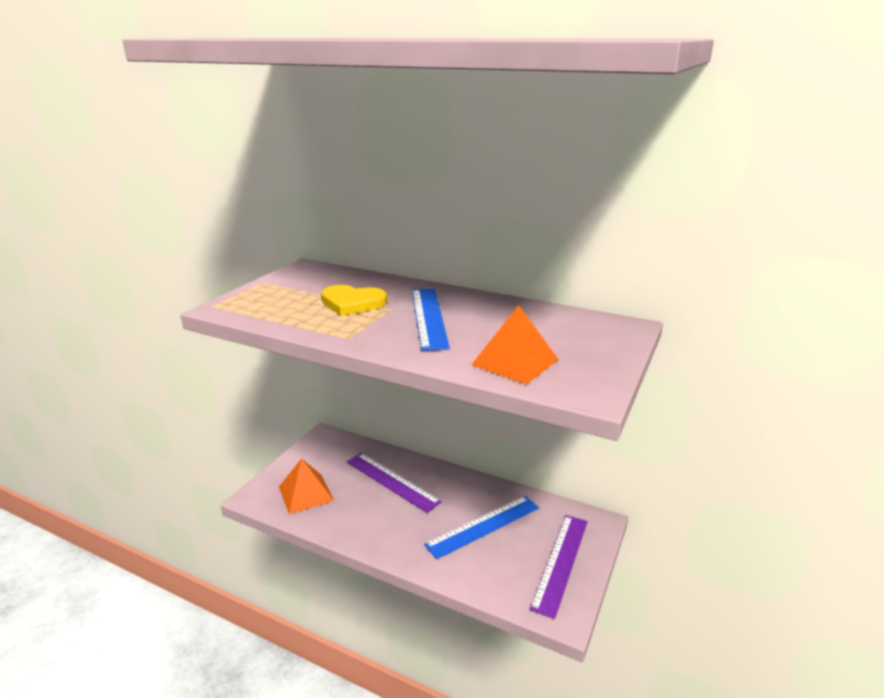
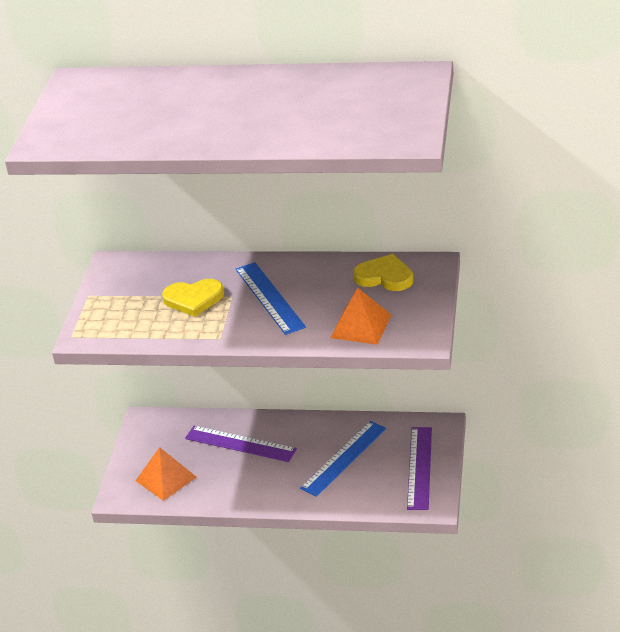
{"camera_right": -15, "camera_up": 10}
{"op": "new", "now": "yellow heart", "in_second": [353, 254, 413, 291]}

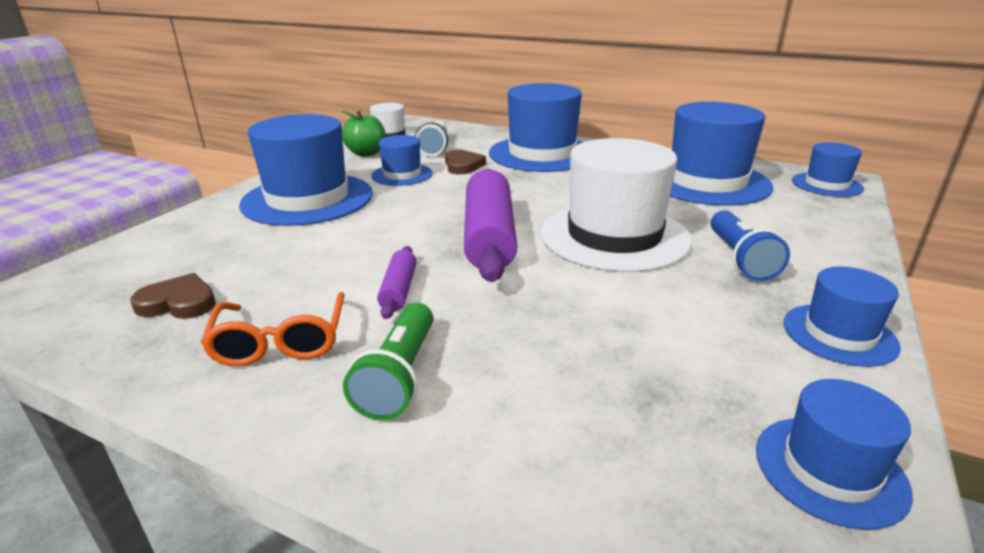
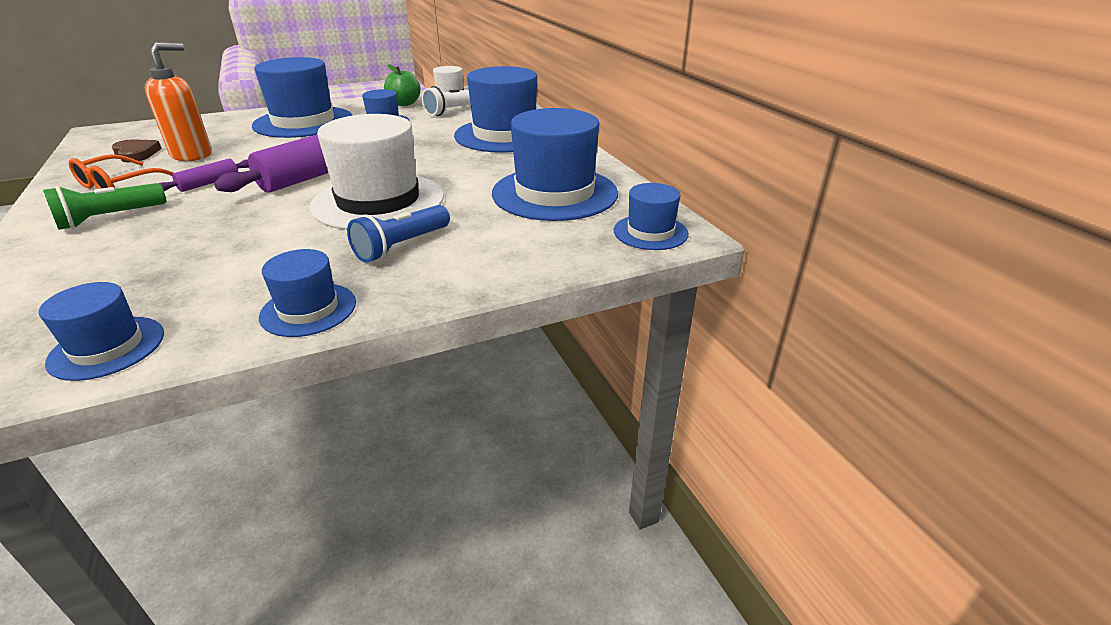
{"camera_right": 40, "camera_up": 5}
{"op": "new", "now": "orange soap dispenser", "in_second": [144, 42, 212, 161]}
{"op": "gone", "was": "brown heart", "in_first": [445, 150, 486, 174]}

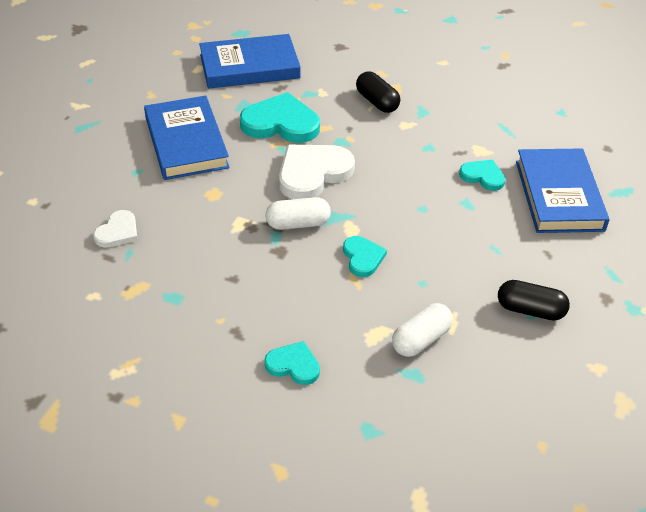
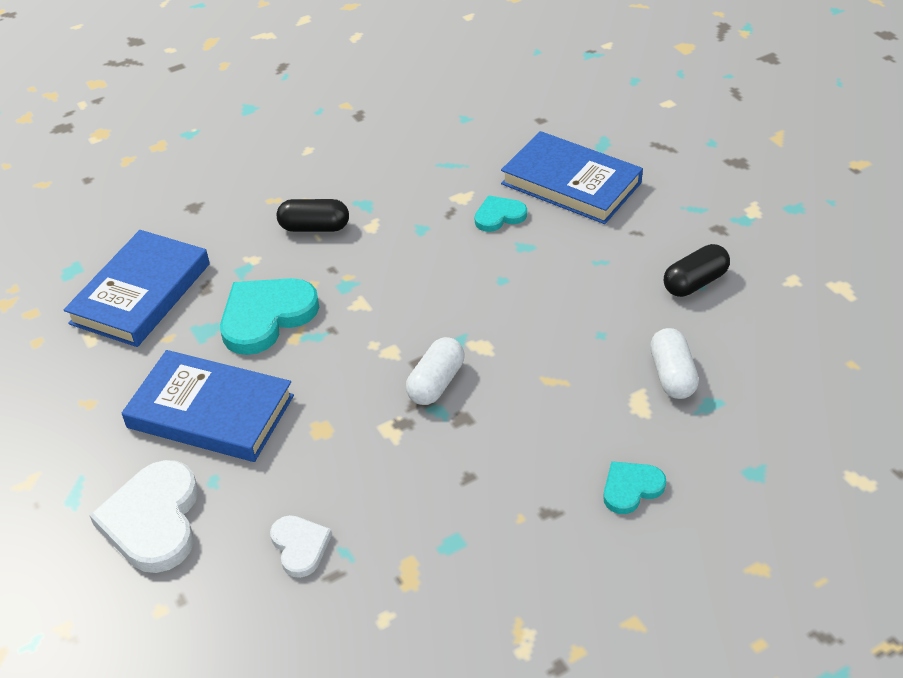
{"camera_right": -50, "camera_up": 0}
{"op": "shifted", "was": "white heart", "in_first": [279, 145, 355, 199], "in_second": [89, 460, 198, 573]}
{"op": "gone", "was": "turquoise heart", "in_first": [343, 236, 387, 277]}

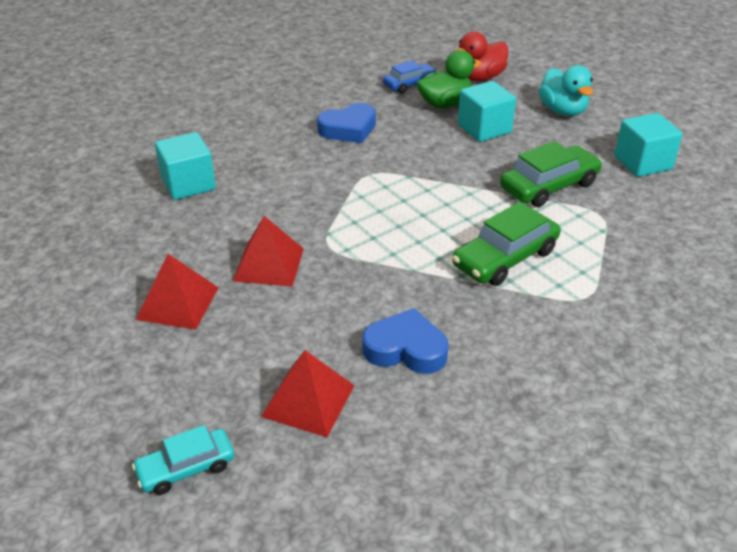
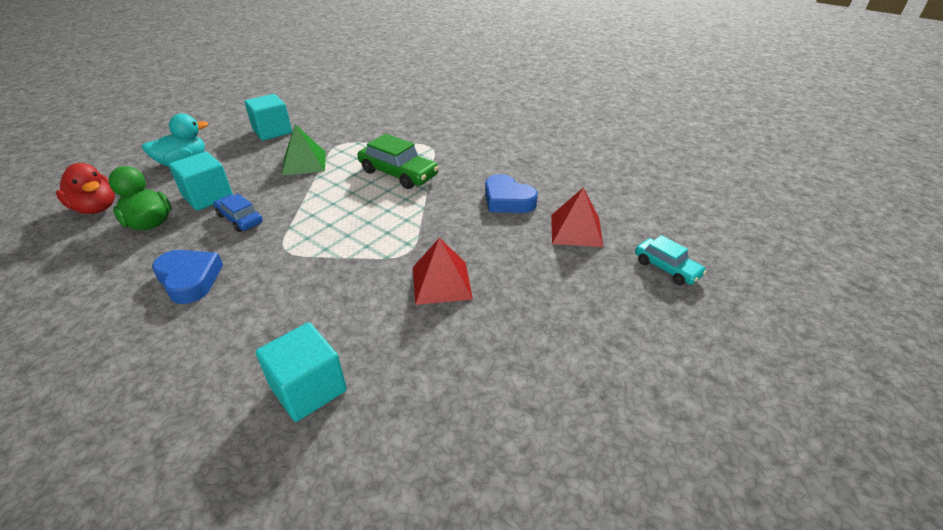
{"camera_right": -105, "camera_up": 0}
{"op": "shifted", "was": "blue car", "in_first": [383, 60, 438, 93], "in_second": [213, 194, 263, 232]}
{"op": "swapped", "was": "green car", "now": "green pyramid", "in_first": [500, 141, 602, 207], "in_second": [282, 124, 326, 175]}
{"op": "rotated", "was": "blue heart", "in_first": [362, 308, 448, 374], "in_second": [485, 174, 538, 213], "clockwise": -45}
{"op": "gone", "was": "red pyramid", "in_first": [136, 254, 219, 330]}

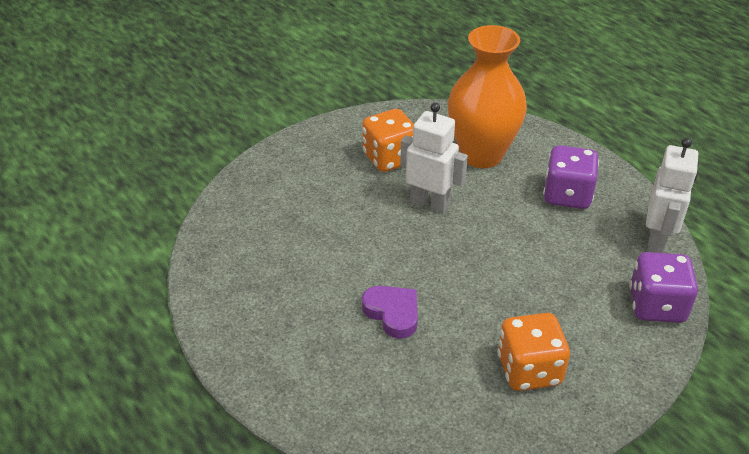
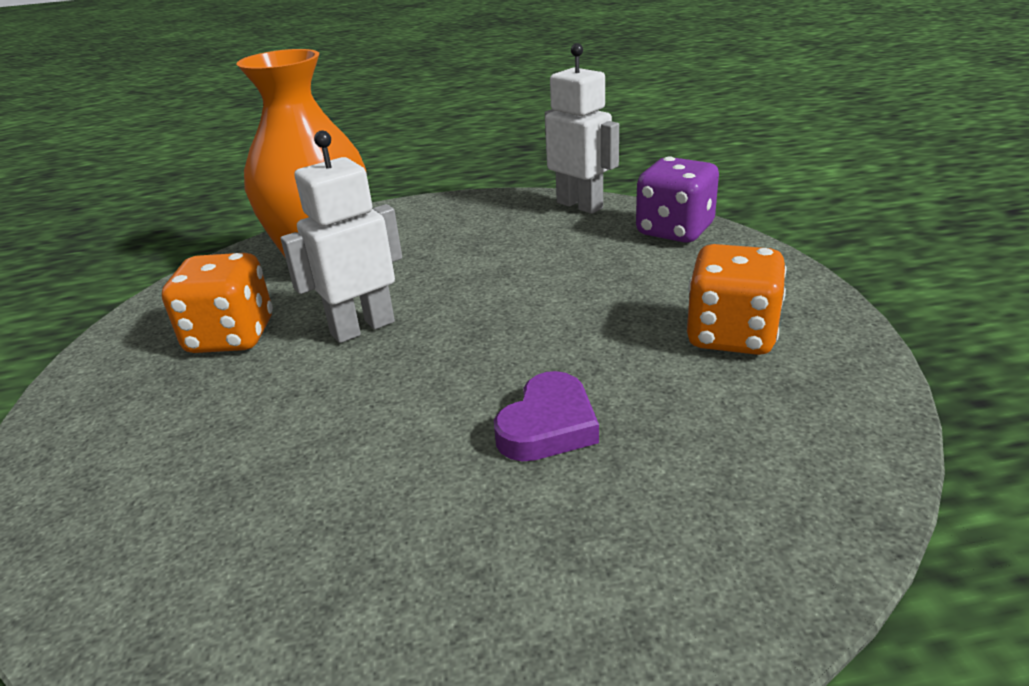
{"camera_right": -60, "camera_up": -10}
{"op": "rotated", "was": "purple heart", "in_first": [362, 286, 418, 339], "in_second": [494, 371, 599, 461], "clockwise": 135}
{"op": "gone", "was": "purple dice", "in_first": [543, 145, 599, 209]}

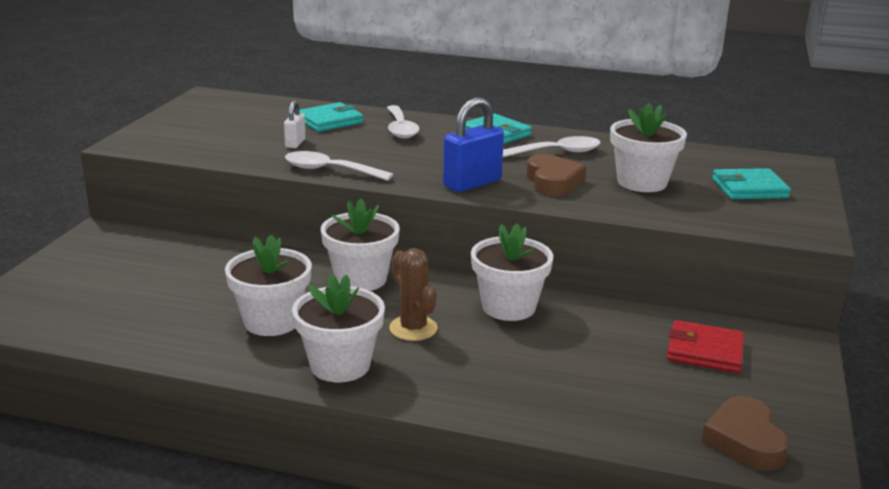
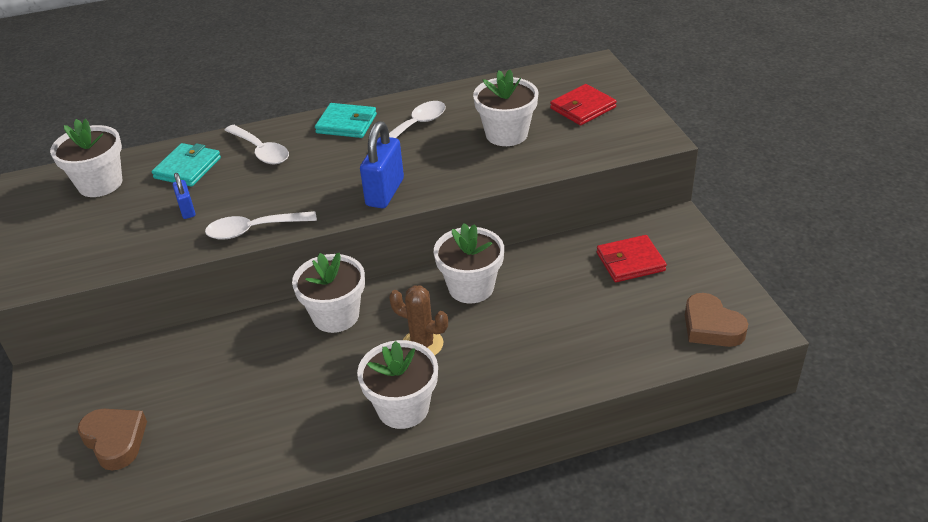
{"camera_right": -30, "camera_up": 15}
{"op": "shifted", "was": "white flower pot", "in_first": [225, 234, 312, 336], "in_second": [50, 119, 122, 197]}
{"op": "shifted", "was": "brown heart", "in_first": [526, 154, 586, 196], "in_second": [77, 409, 147, 471]}
{"op": "repainted", "was": "white padlock", "now": "blue padlock", "in_first": [284, 100, 306, 148], "in_second": [173, 173, 195, 219]}
{"op": "repainted", "was": "turquoise wallet", "now": "red wallet", "in_first": [712, 168, 791, 199], "in_second": [550, 84, 617, 126]}

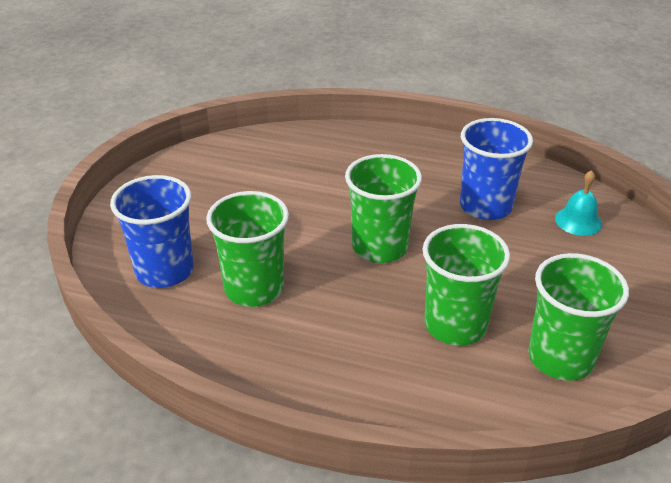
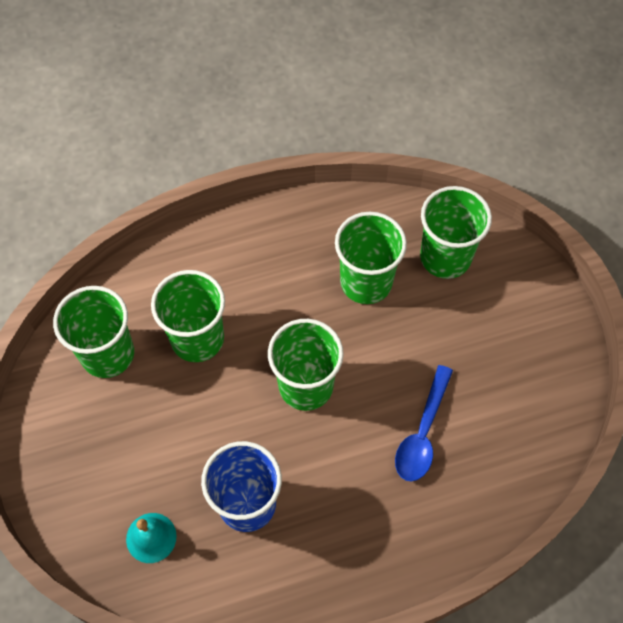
{"camera_right": 145, "camera_up": 25}
{"op": "new", "now": "blue spoon", "in_second": [395, 365, 453, 481]}
{"op": "repainted", "was": "blue cup", "now": "green cup", "in_first": [110, 175, 194, 288], "in_second": [420, 186, 492, 279]}

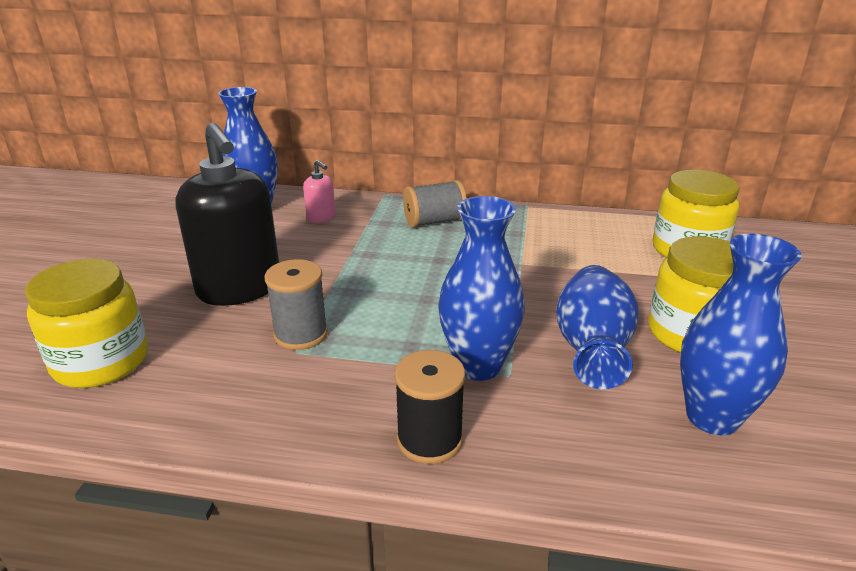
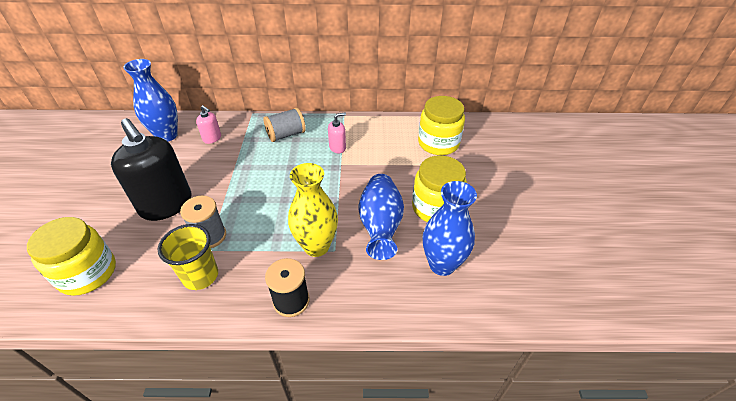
{"camera_right": -10, "camera_up": 15}
{"op": "new", "now": "yellow cup", "in_second": [158, 224, 218, 290]}
{"op": "repainted", "was": "blue vase", "now": "yellow vase", "in_first": [438, 196, 525, 381], "in_second": [288, 163, 338, 257]}
{"op": "new", "now": "pink soap dispenser", "in_second": [328, 113, 346, 153]}

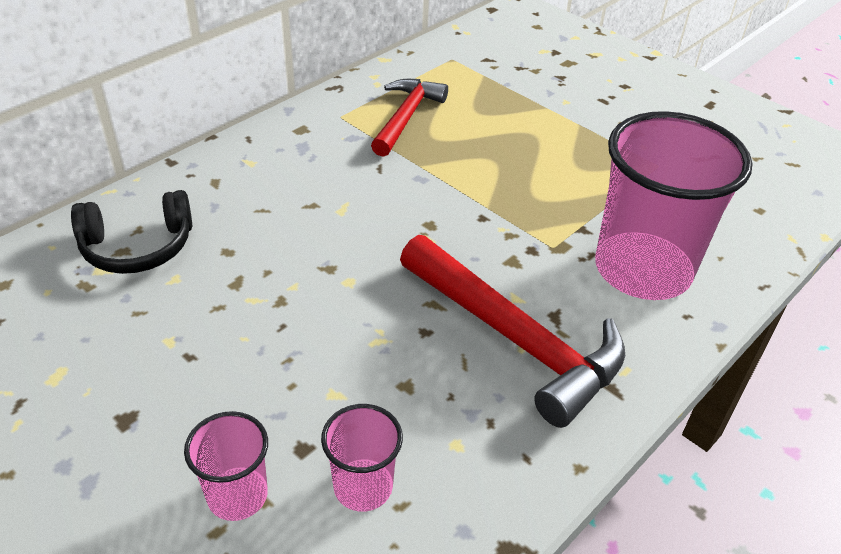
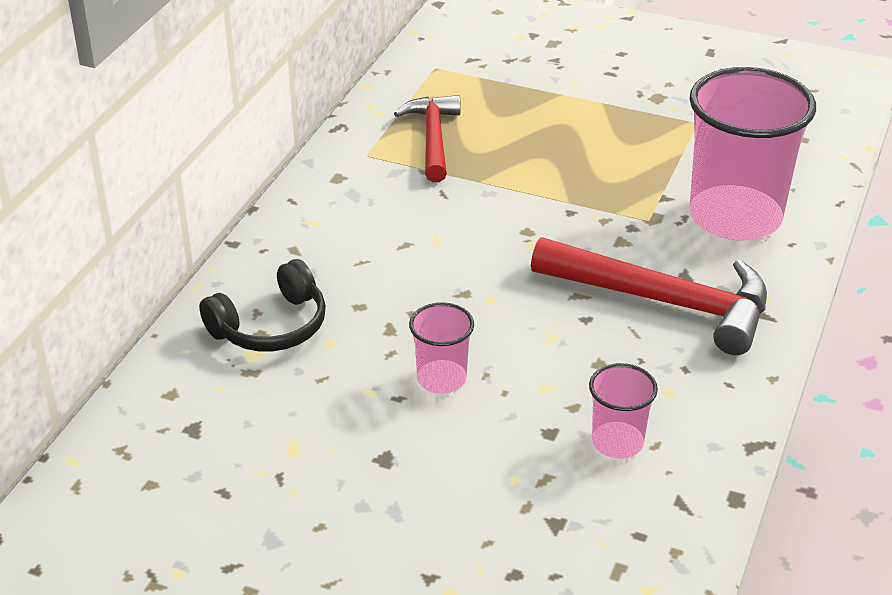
{"camera_right": -20, "camera_up": -5}
{"op": "shifted", "was": "pink cup", "in_first": [184, 411, 268, 521], "in_second": [409, 302, 474, 394]}

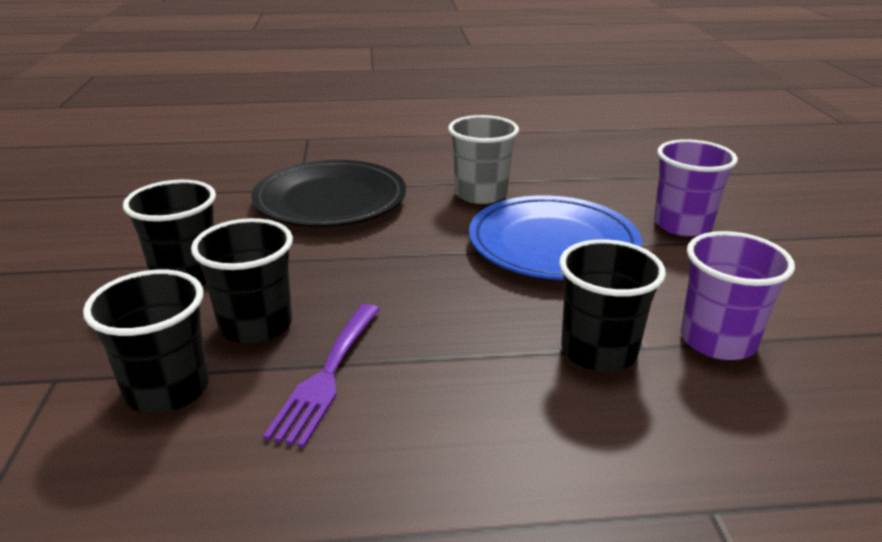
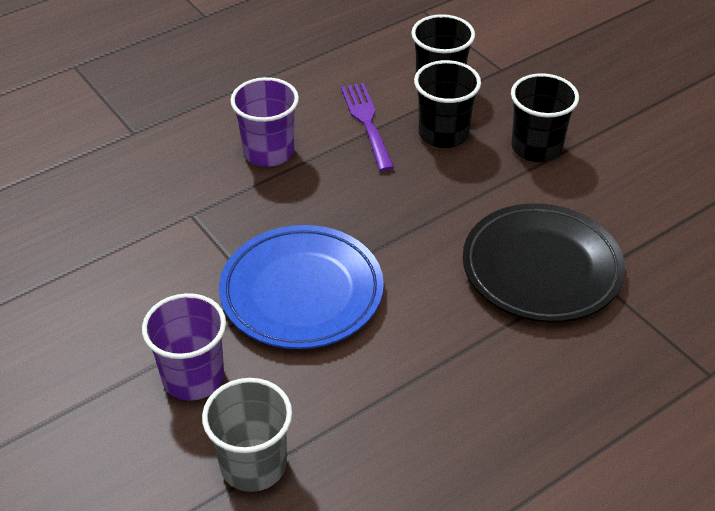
{"camera_right": 150, "camera_up": 15}
{"op": "shifted", "was": "grey cup", "in_first": [448, 115, 519, 204], "in_second": [202, 378, 292, 492]}
{"op": "shifted", "was": "purple cup", "in_first": [680, 231, 795, 360], "in_second": [230, 77, 299, 167]}
{"op": "gone", "was": "black cup", "in_first": [559, 239, 666, 371]}

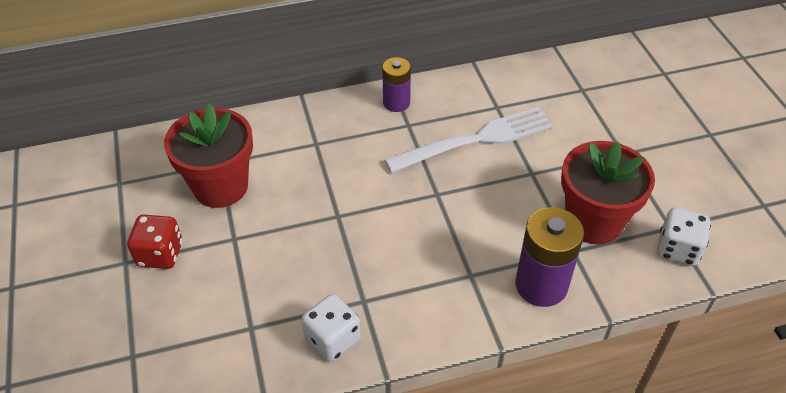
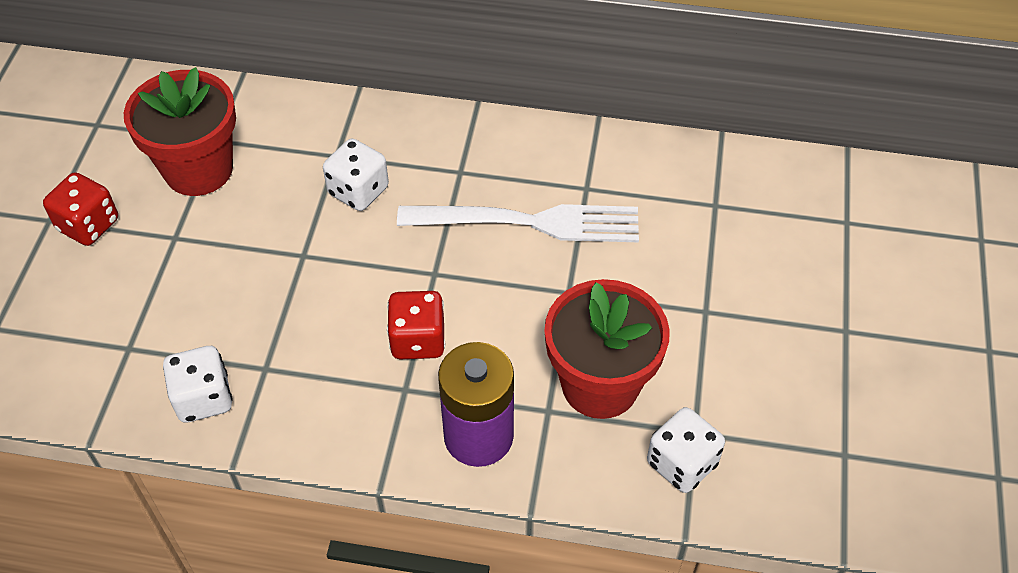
{"camera_right": 25, "camera_up": 5}
{"op": "new", "now": "white dice", "in_second": [323, 139, 389, 211]}
{"op": "new", "now": "red dice", "in_second": [387, 291, 446, 359]}
{"op": "gone", "was": "purple battery", "in_first": [382, 57, 411, 112]}

